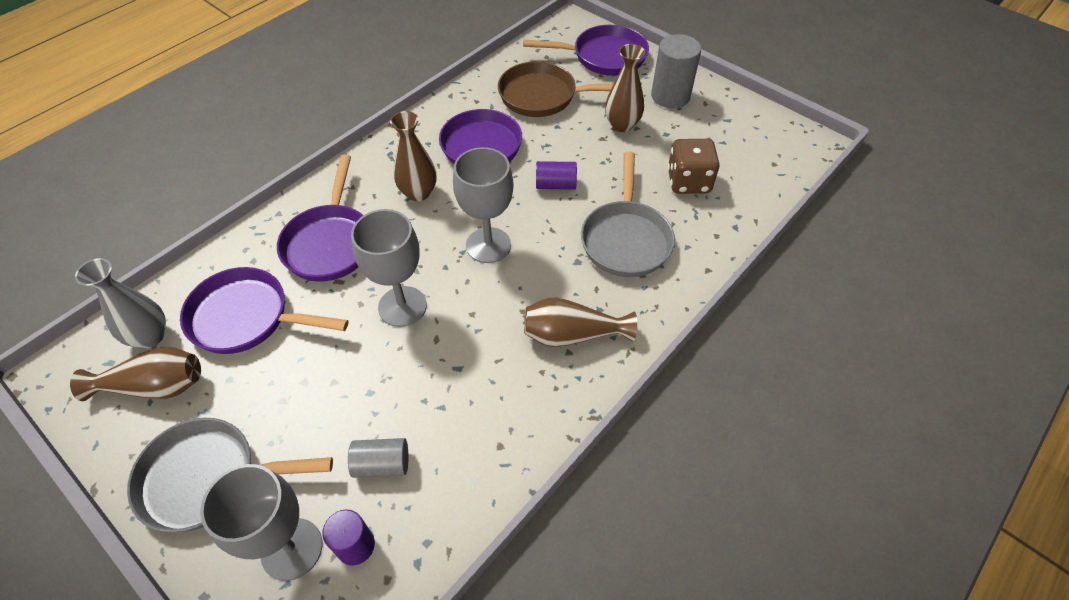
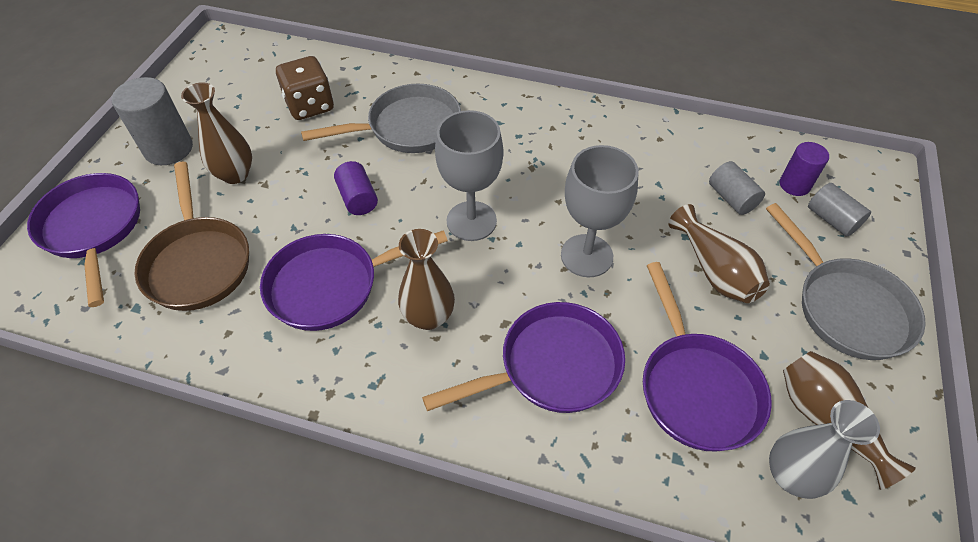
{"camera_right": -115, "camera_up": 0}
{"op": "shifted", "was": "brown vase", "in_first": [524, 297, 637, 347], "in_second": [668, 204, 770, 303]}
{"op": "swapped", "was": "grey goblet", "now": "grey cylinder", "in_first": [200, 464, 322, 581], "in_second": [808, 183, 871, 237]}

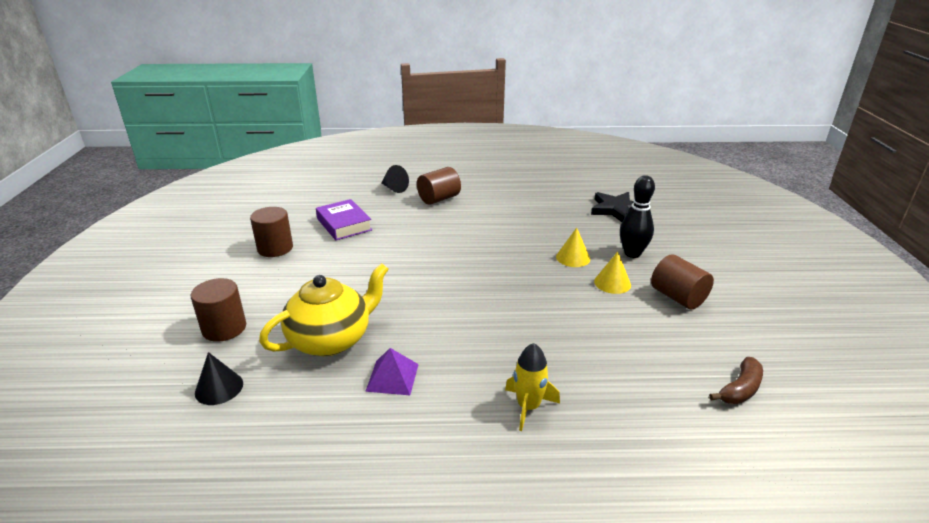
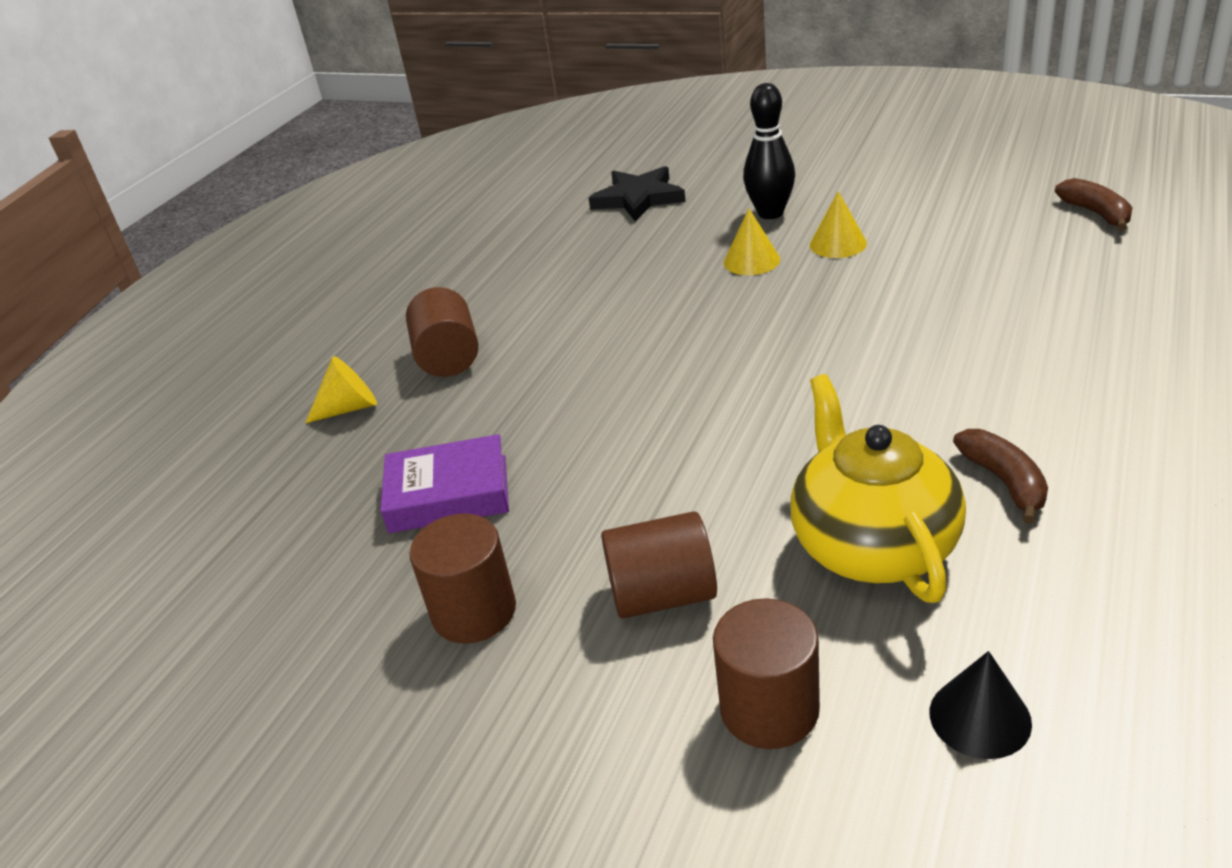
{"camera_right": -60, "camera_up": 5}
{"op": "repainted", "was": "black cone", "now": "yellow cone", "in_first": [382, 165, 409, 193], "in_second": [305, 356, 377, 423]}
{"op": "shifted", "was": "brown cylinder", "in_first": [651, 254, 714, 309], "in_second": [601, 511, 717, 619]}
{"op": "swapped", "was": "purple pyramid", "now": "brown banana", "in_first": [365, 348, 419, 395], "in_second": [953, 429, 1048, 524]}
{"op": "gone", "was": "yellow rocket", "in_first": [505, 343, 560, 431]}

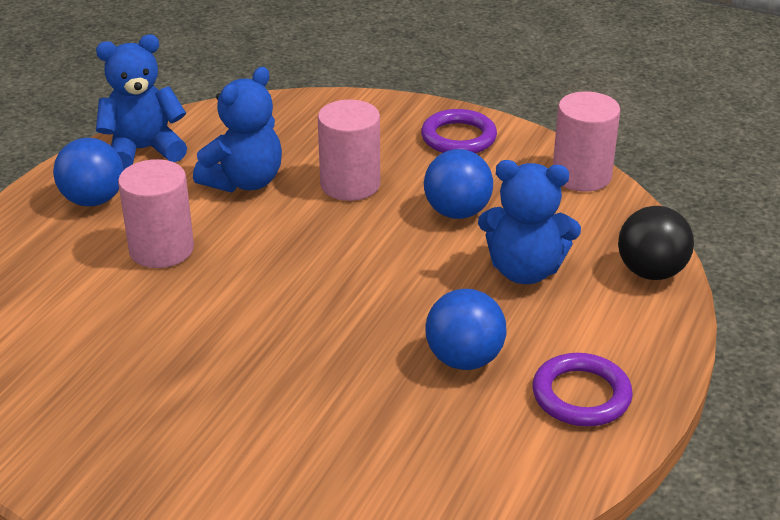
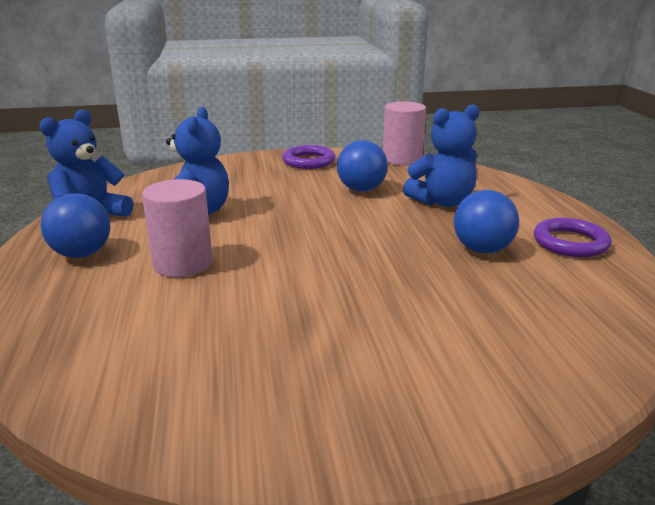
{"camera_right": -35, "camera_up": -10}
{"op": "gone", "was": "pink cylinder", "in_first": [318, 100, 380, 201]}
{"op": "gone", "was": "black ball", "in_first": [618, 206, 694, 280]}

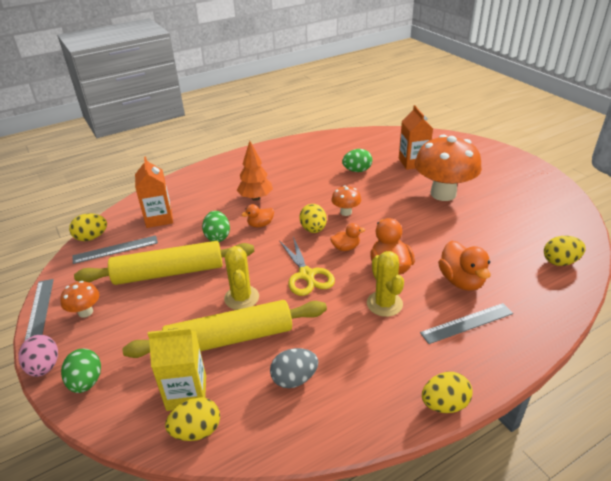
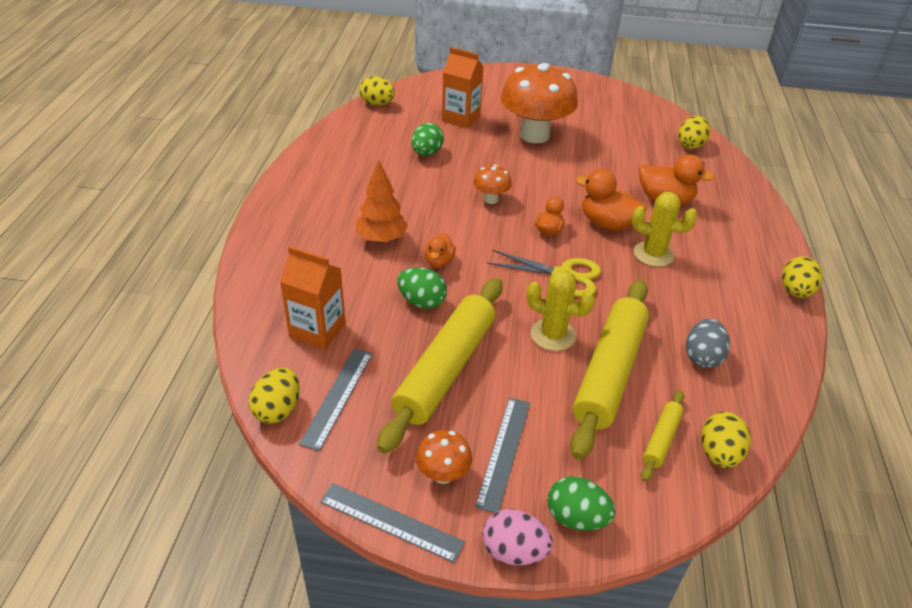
{"camera_right": -55, "camera_up": 5}
{"op": "shifted", "was": "yellow egg", "in_first": [300, 204, 327, 233], "in_second": [359, 76, 395, 106]}
{"op": "shifted", "was": "grey ruler", "in_first": [420, 303, 513, 344], "in_second": [475, 398, 530, 513]}
{"op": "swapped", "was": "yellow carton", "now": "yellow rolling pin", "in_first": [148, 327, 206, 411], "in_second": [641, 391, 684, 482]}

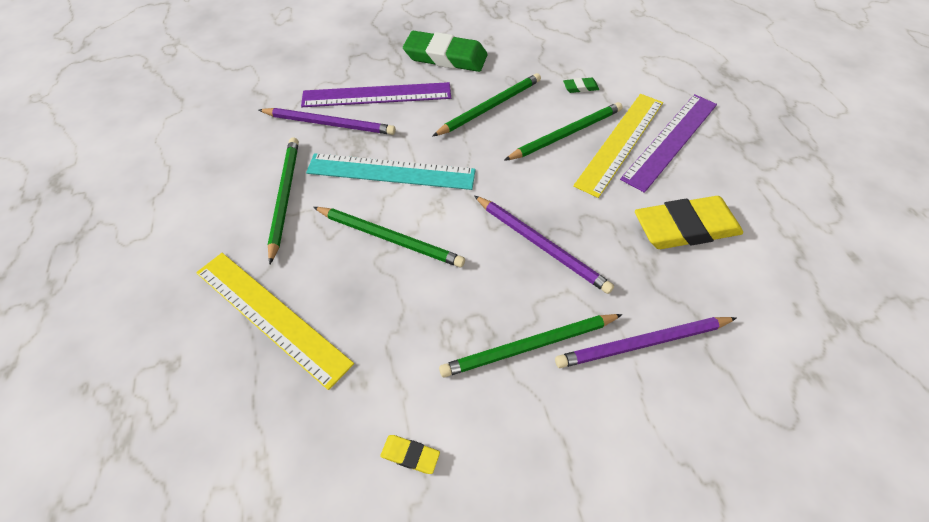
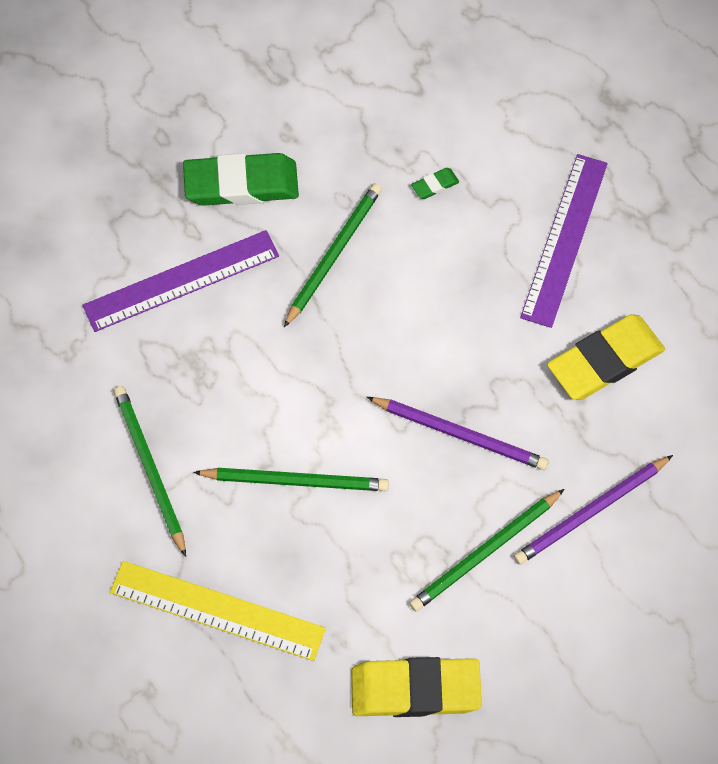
{"camera_right": -20, "camera_up": 10}
{"op": "scaled", "was": "yellow eraser", "in_first": [380, 435, 440, 474], "in_second": [351, 657, 482, 717], "ratio": 2.41}
{"op": "gone", "was": "purple pencil", "in_first": [259, 108, 396, 135]}
{"op": "gone", "was": "turquoise ruler", "in_first": [306, 153, 476, 190]}
{"op": "gone", "was": "green pencil", "in_first": [504, 102, 623, 161]}
{"op": "gone", "was": "yellow ruler", "in_first": [573, 94, 663, 198]}

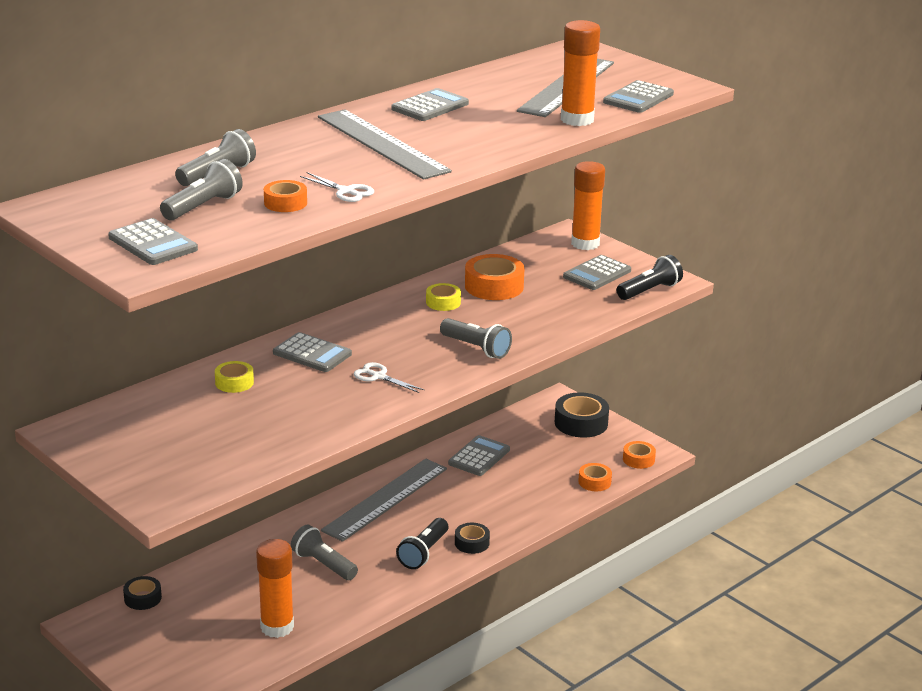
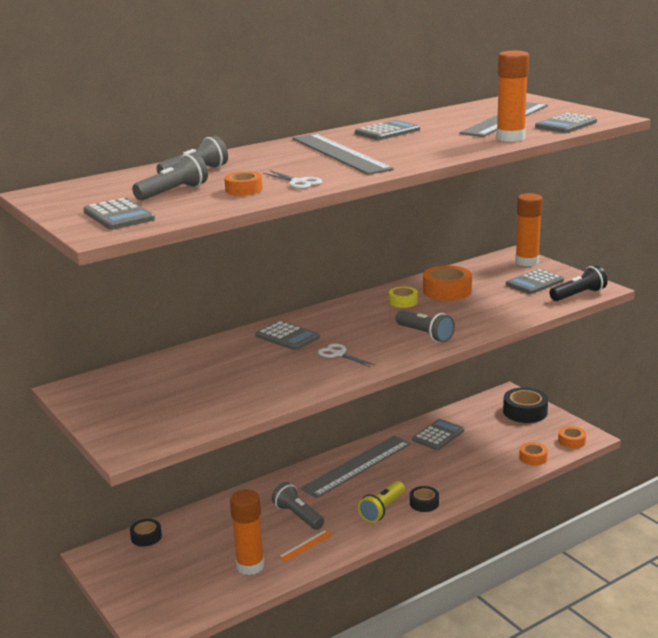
{"camera_right": 10, "camera_up": -5}
{"op": "new", "now": "orange ruler", "in_second": [279, 530, 333, 562]}
{"op": "repainted", "was": "black flashlight", "now": "yellow flashlight", "in_first": [396, 518, 448, 569], "in_second": [358, 481, 405, 523]}
{"op": "gone", "was": "yellow tape", "in_first": [215, 361, 254, 393]}

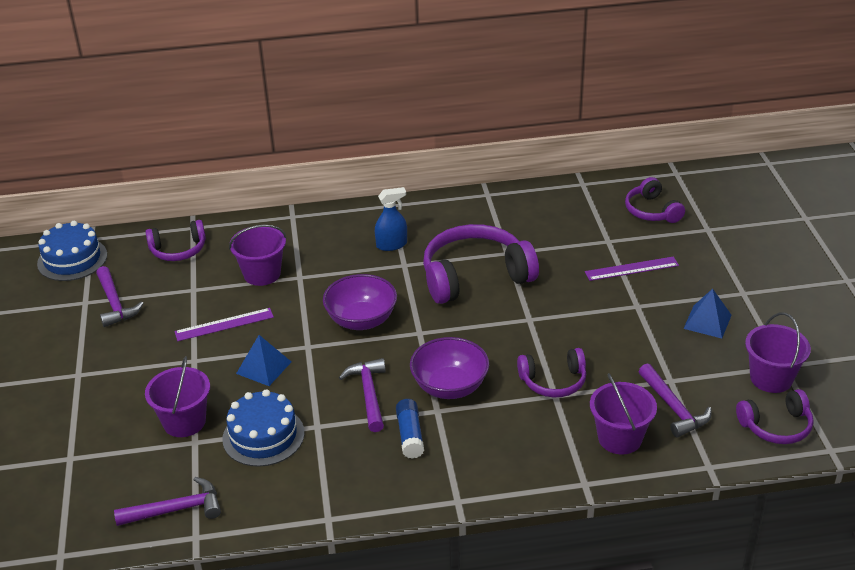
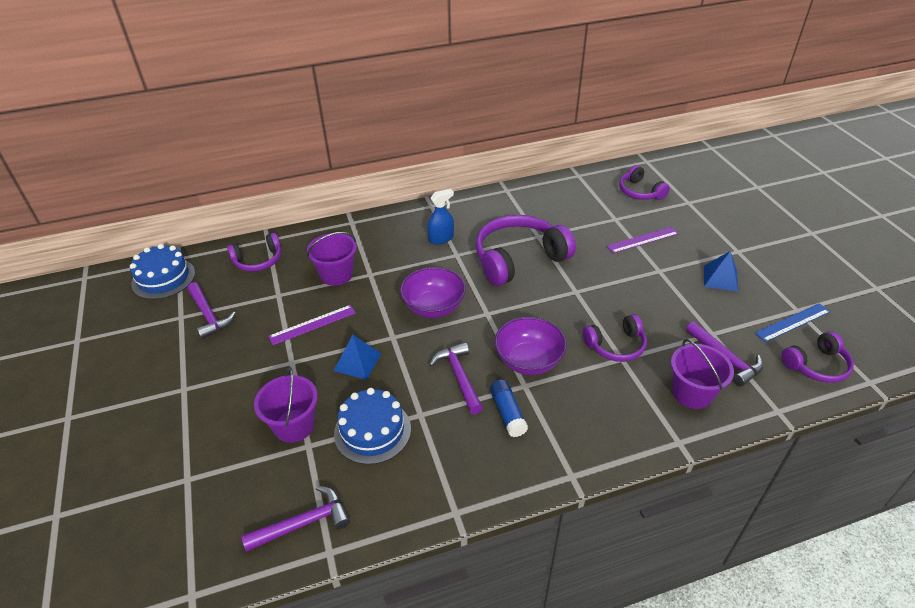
{"camera_right": -10, "camera_up": 5}
{"op": "swapped", "was": "purple bucket", "now": "blue ruler", "in_first": [745, 313, 811, 393], "in_second": [755, 303, 830, 342]}

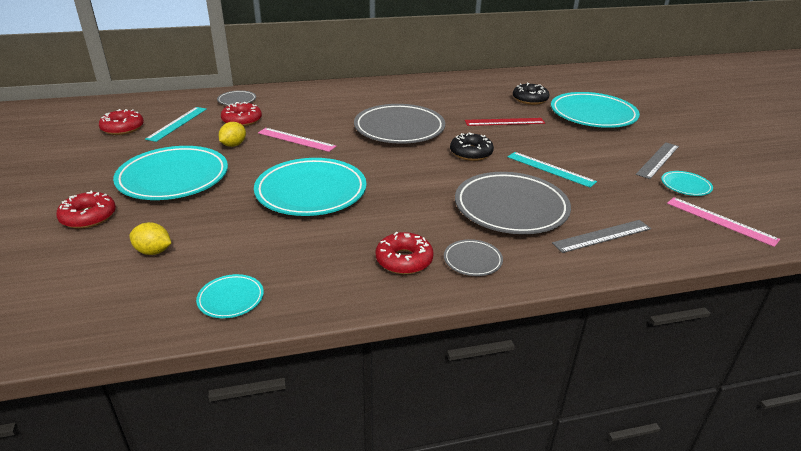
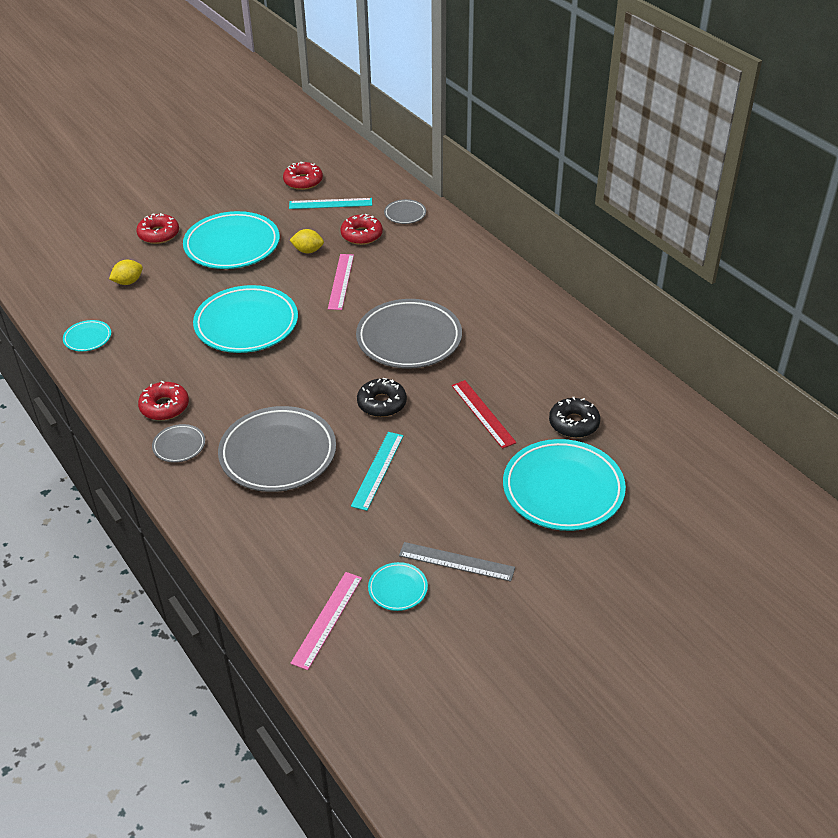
{"camera_right": 70, "camera_up": 10}
{"op": "rotated", "was": "yellow lemon", "in_first": [129, 222, 171, 255], "in_second": [109, 260, 143, 285], "clockwise": 60}
{"op": "gone", "was": "grey ruler", "in_first": [552, 220, 651, 253]}

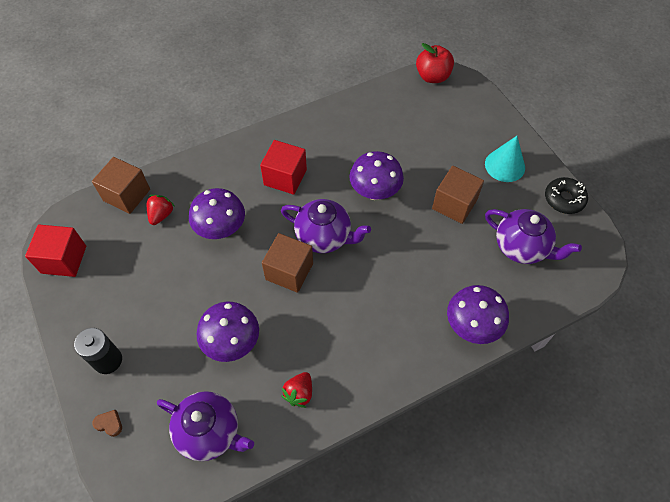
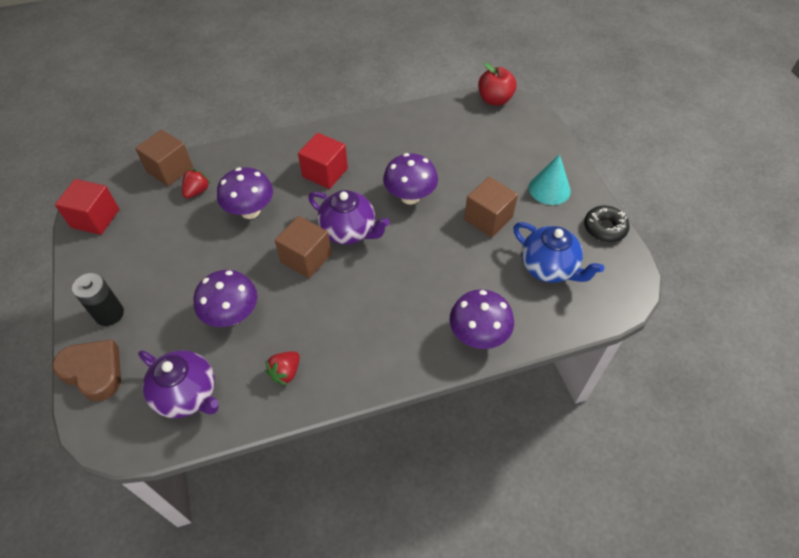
{"camera_right": 10, "camera_up": -5}
{"op": "scaled", "was": "brown heart", "in_first": [93, 410, 122, 437], "in_second": [52, 339, 121, 401], "ratio": 2.38}
{"op": "repainted", "was": "purple teapot", "now": "blue teapot", "in_first": [485, 209, 582, 264], "in_second": [513, 222, 604, 283]}

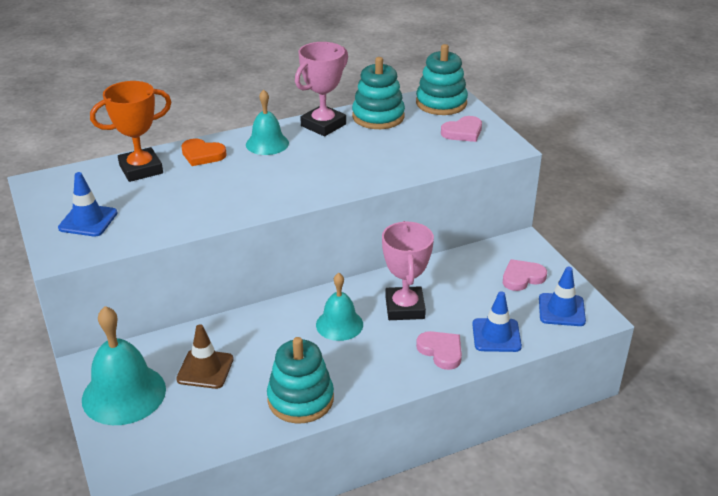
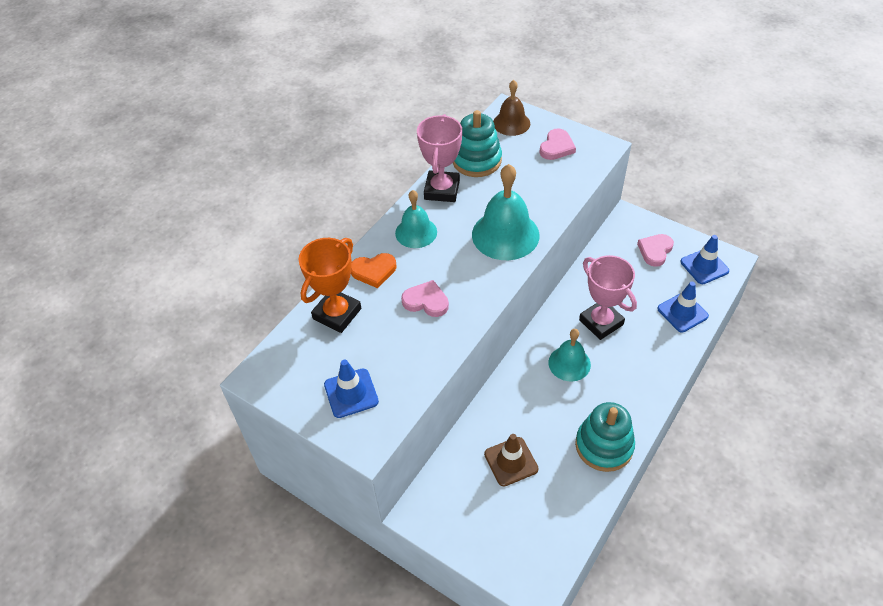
{"camera_right": -30, "camera_up": 15}
{"op": "shifted", "was": "pink heart", "in_first": [416, 331, 462, 370], "in_second": [401, 280, 449, 317]}
{"op": "shifted", "was": "turquoise bell", "in_first": [82, 306, 166, 425], "in_second": [472, 164, 539, 260]}
{"op": "swapped", "was": "turquoise stacking toy", "now": "brown bell", "in_first": [416, 44, 468, 115], "in_second": [493, 80, 530, 136]}

